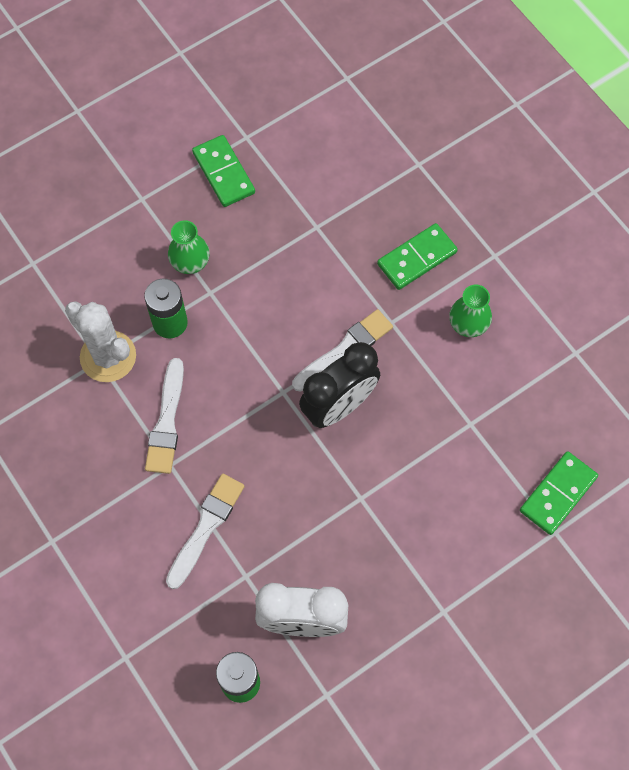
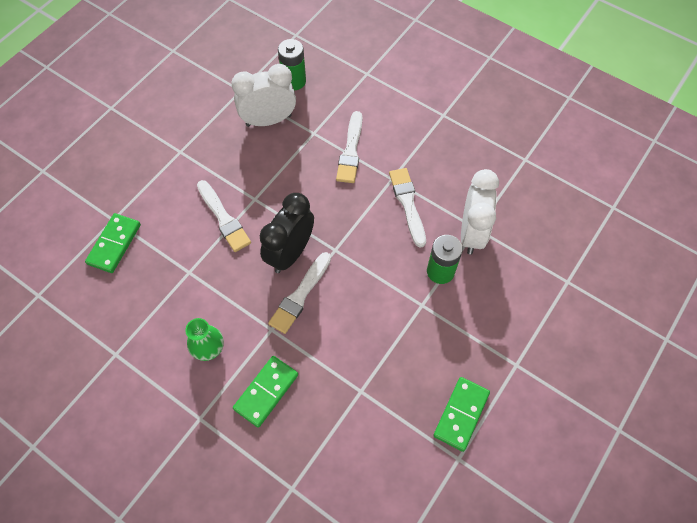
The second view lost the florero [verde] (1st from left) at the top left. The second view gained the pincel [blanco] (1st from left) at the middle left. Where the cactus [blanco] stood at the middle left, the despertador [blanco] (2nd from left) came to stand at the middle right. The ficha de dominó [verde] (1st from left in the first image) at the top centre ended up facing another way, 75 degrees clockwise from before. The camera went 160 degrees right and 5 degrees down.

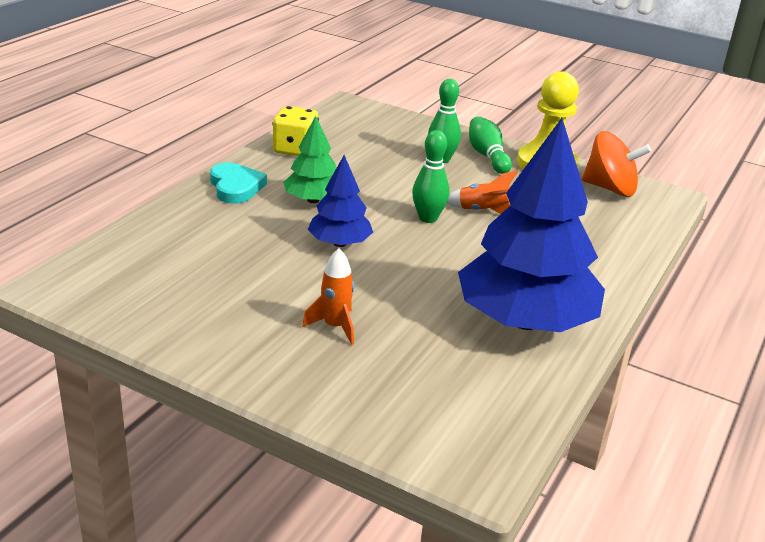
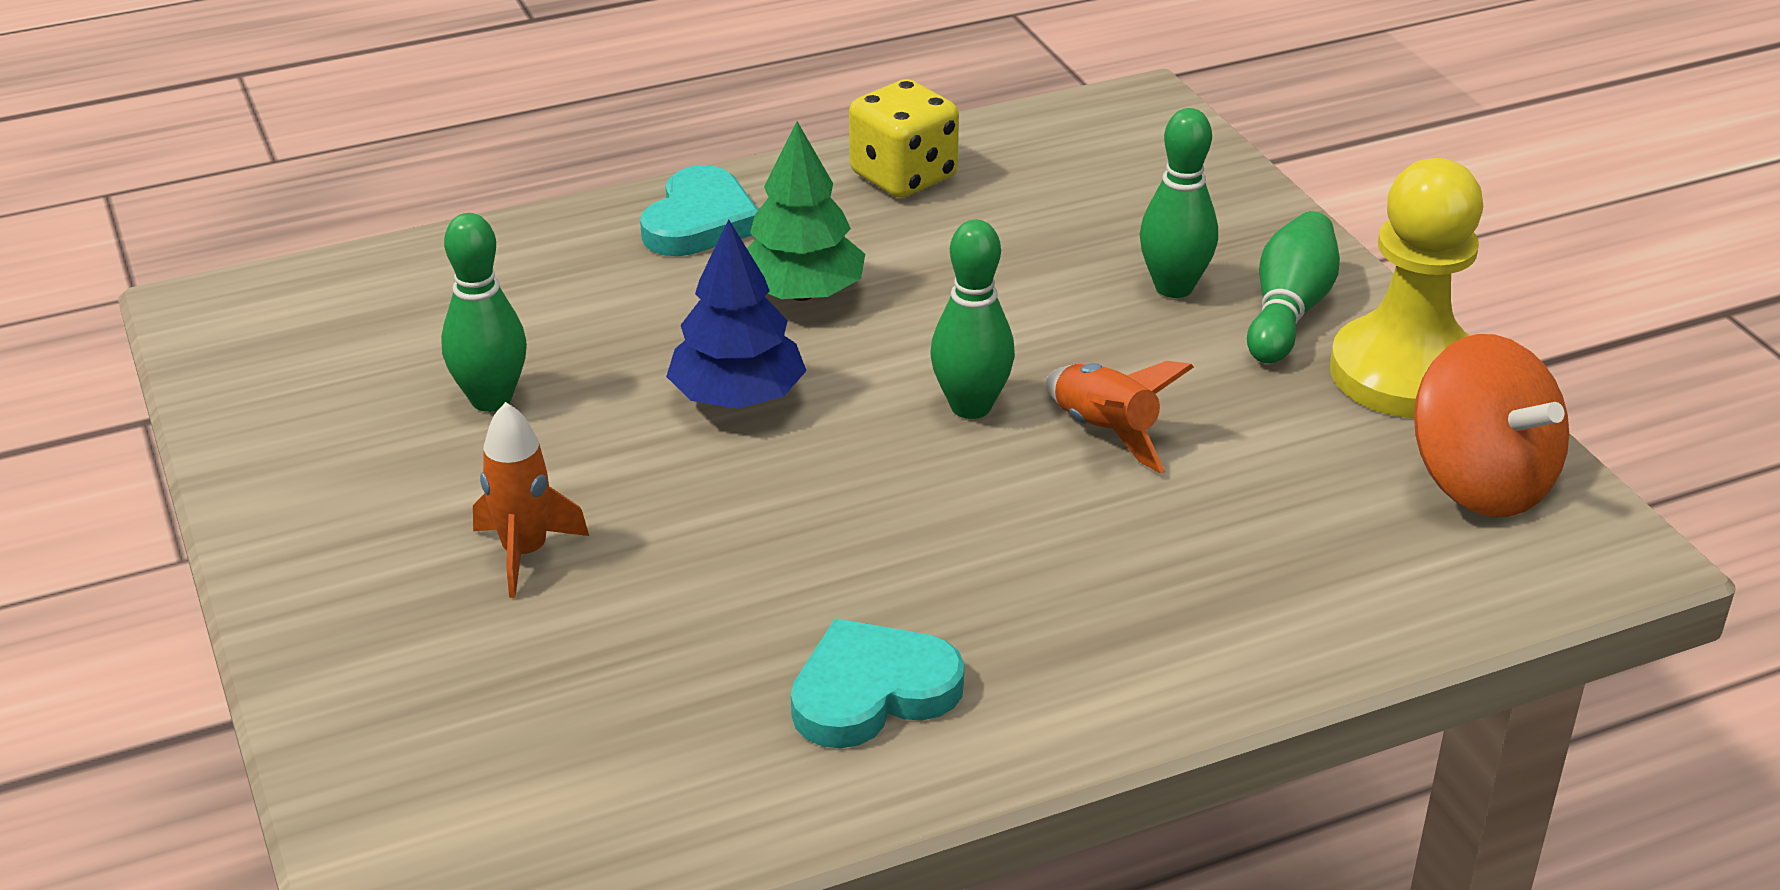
The second view gained the bolo [verde] (1st from left) at the middle left. Where the árbol [azul] (2nd from left) stood at the middle right, the corazón [turquesa] (2nd from left) came to stand at the bottom centre. The camera went 40 degrees right and 5 degrees up.

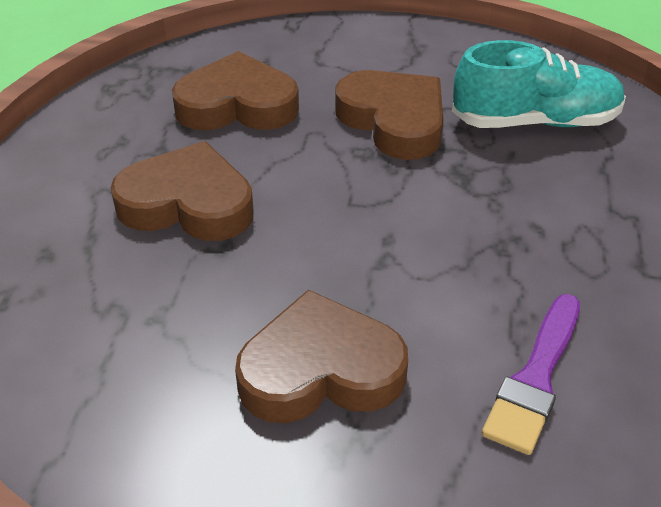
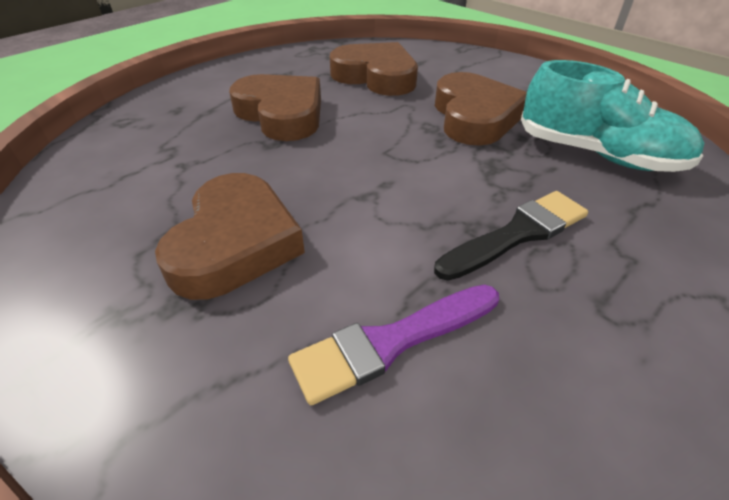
The second view gained the pincel [negro] at the middle right. The corazón [marrón] (3rd from left in the first image) at the bottom centre ended up facing another way, 75 degrees clockwise from before. The camera went 35 degrees right and 0 degrees up.

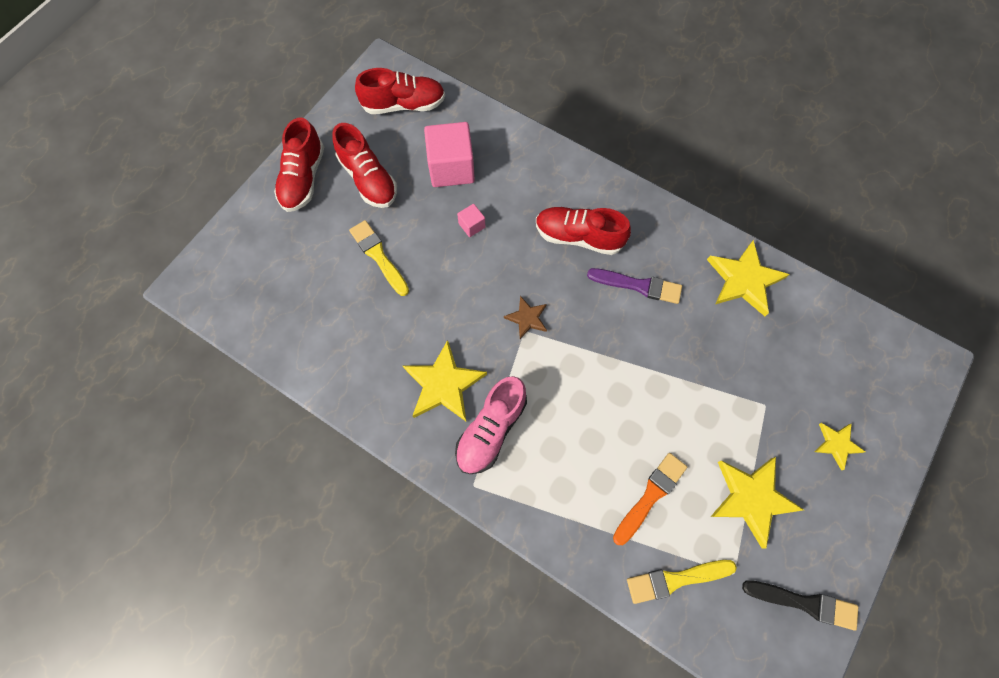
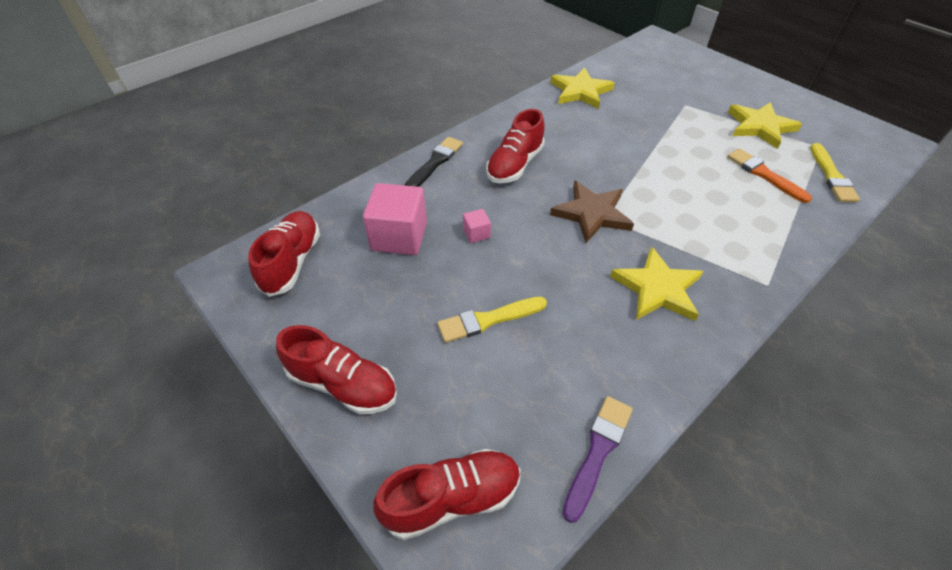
The second view lost the zapato [rosa] at the centre. The second view lost the estrella [amarillo] (4th from left) at the middle right. The zapato [rojo] (2nd from left in the first image) ended up elsewhere, having gone from the top centre to the bottom centre. The pincel [morado] ended up elsewhere, having gone from the centre to the bottom centre. The pincel [negro] ended up elsewhere, having gone from the bottom right to the top centre. The size of the estrella [marrón] at the centre changed by a factor of 1.80. The camera went 75 degrees left and 20 degrees down.

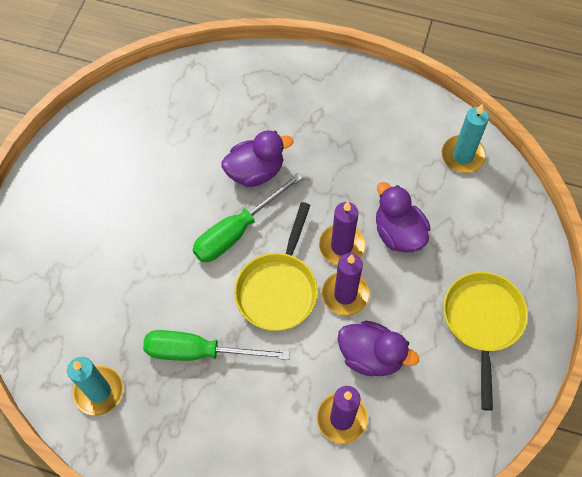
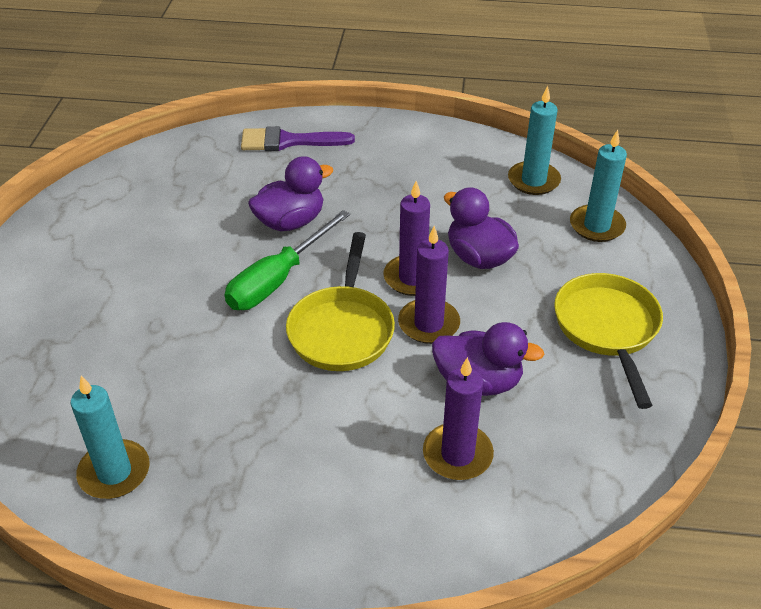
The second view lost the destornillador [verde] (1st from left) at the bottom centre. The second view gained the pincel [morado] at the top centre. The second view gained the vela [turquesa] (3rd from left) at the top right. The camera went 10 degrees left and 20 degrees down.

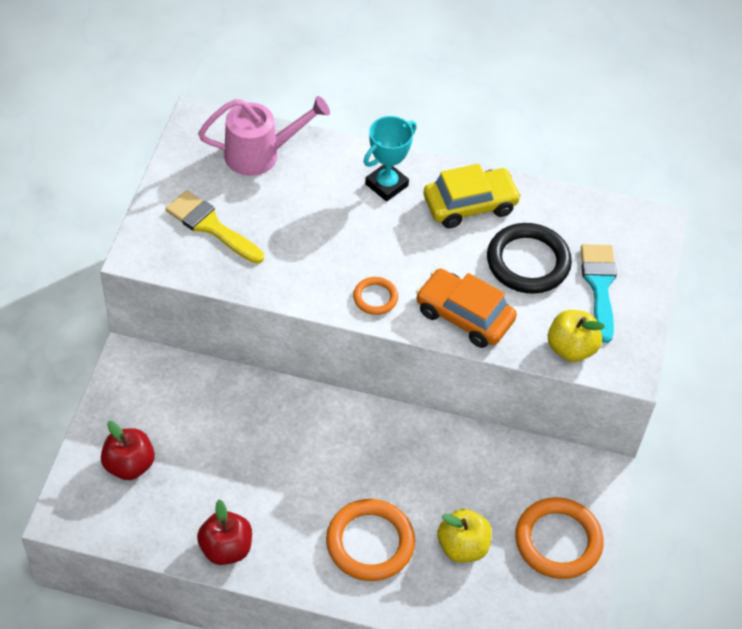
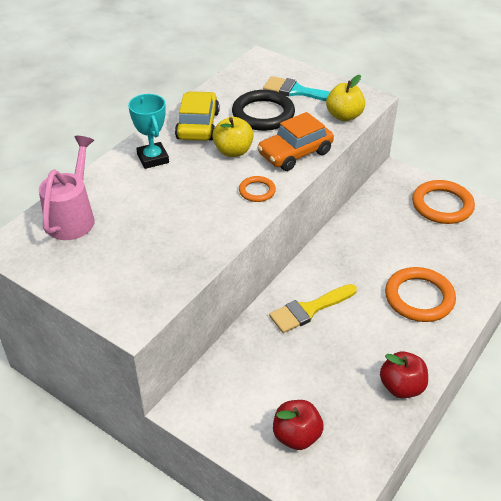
The pincel [amarillo] ended up elsewhere, having gone from the middle left to the centre. The manzana [amarillo] (1st from left) ended up elsewhere, having gone from the bottom centre to the top centre. The camera went 65 degrees left and 10 degrees down.

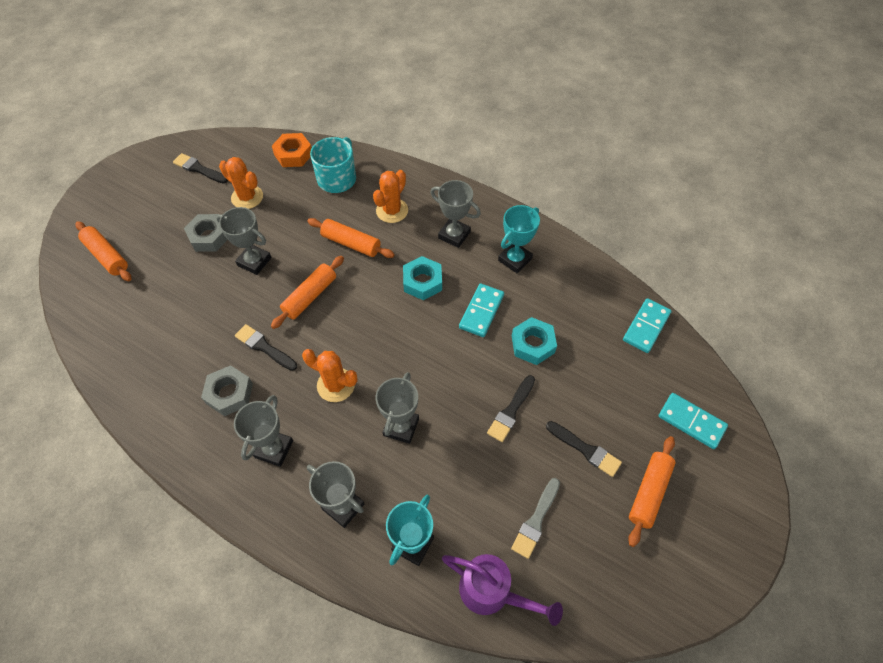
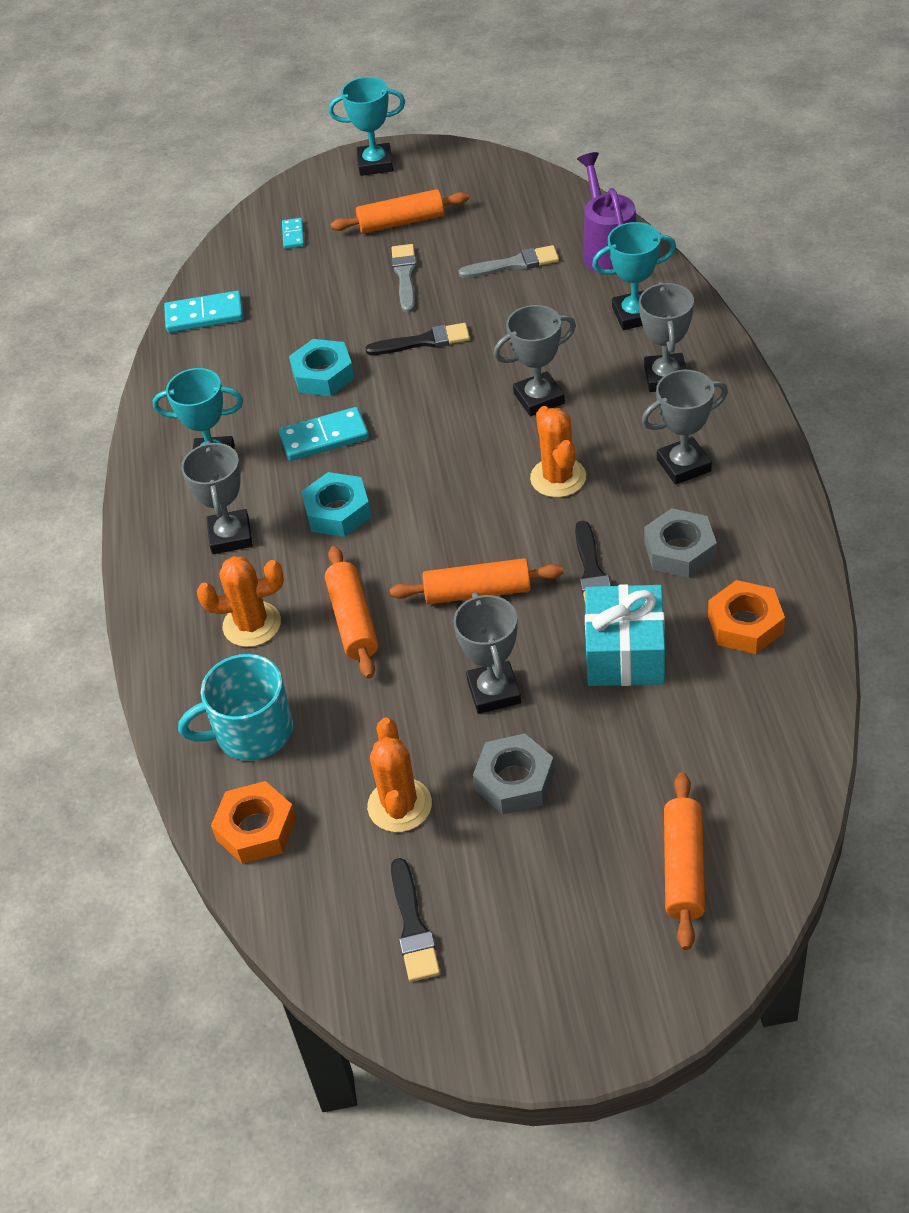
The second view gained the trofeo [turquesa] (2nd from left) at the top centre. The second view gained the regalo [turquesa] at the middle right. The second view gained the tuerca [naranja] (2nd from left) at the middle right. What was the pincel [negro] (4th from left) at the bottom centre turned into the pincel [gris] (1st from left) at the top centre. The size of the ficha de dominó [turquesa] (3rd from left in the first image) at the middle right changed by a factor of 0.56. The camera went 125 degrees left and 10 degrees down.

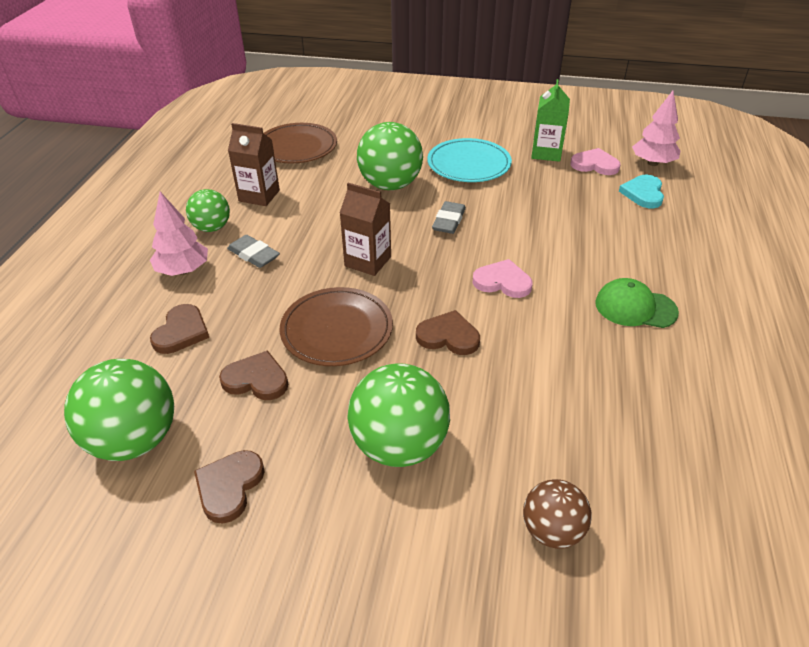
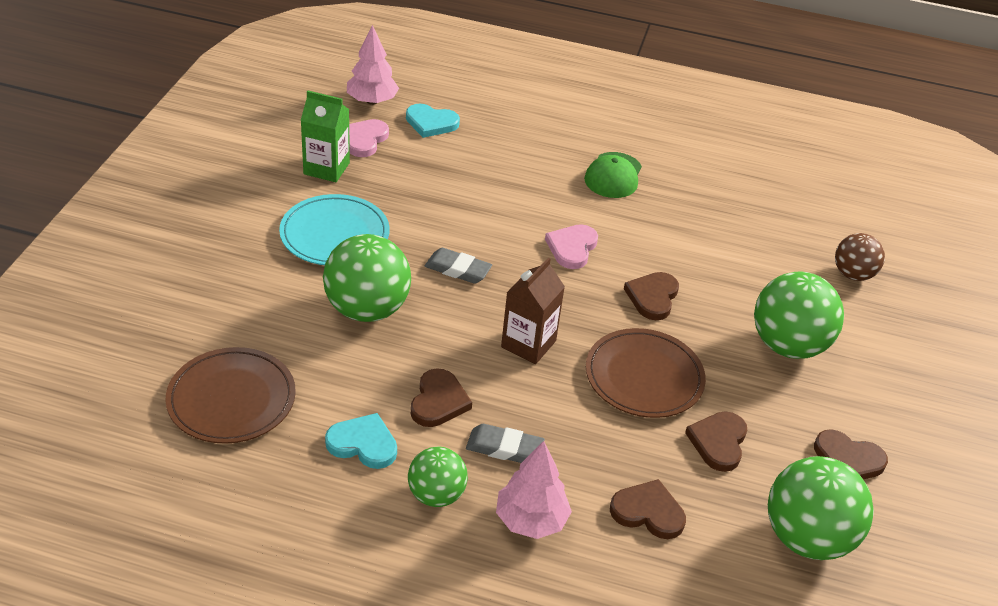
The second view gained the corazón [marrón] (1st from left) at the centre. Where the cartón de leche [marrón] (1st from left) stood at the top left, the corazón [turquesa] (1st from left) came to stand at the bottom centre. The goma de borrar [gris] (1st from left in the first image) at the middle left ended up facing another way, 60 degrees clockwise from before. The camera went 90 degrees left and 0 degrees up.

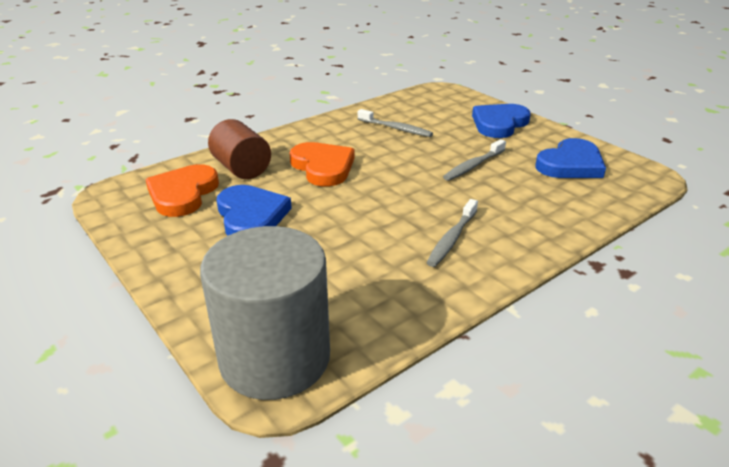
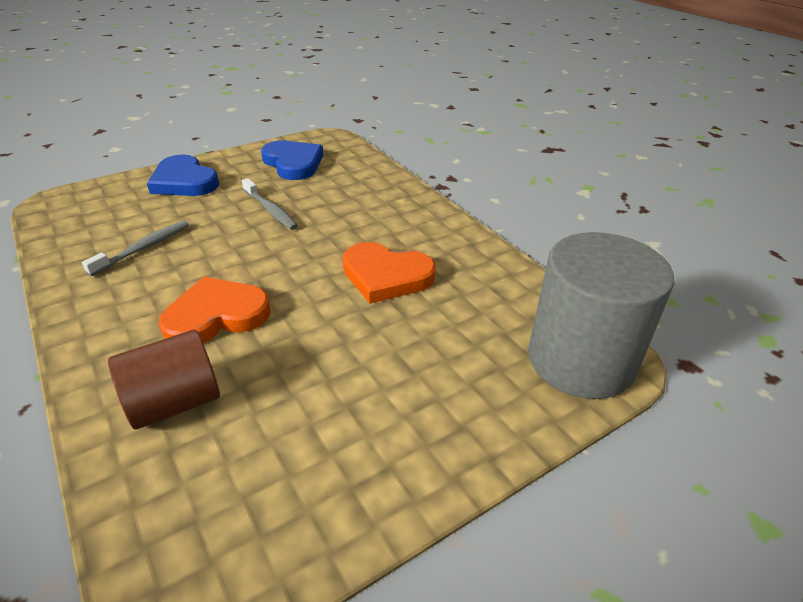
The second view lost the corazón [azul] (1st from left) at the centre. The second view lost the cepillo de dientes [gris] (2nd from left) at the centre. The corazón [naranja] (1st from left in the first image) ended up elsewhere, having gone from the middle left to the centre. The camera went 85 degrees left and 5 degrees up.

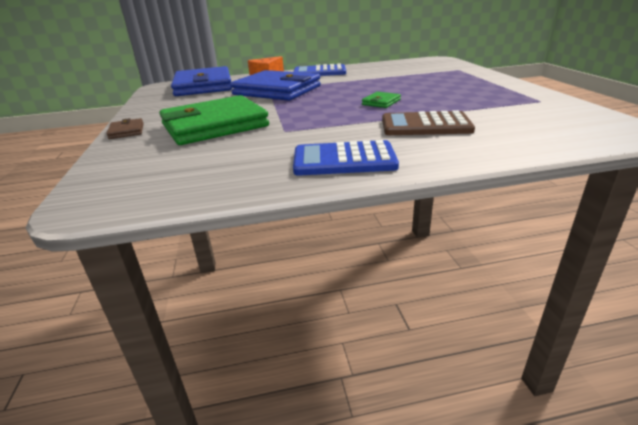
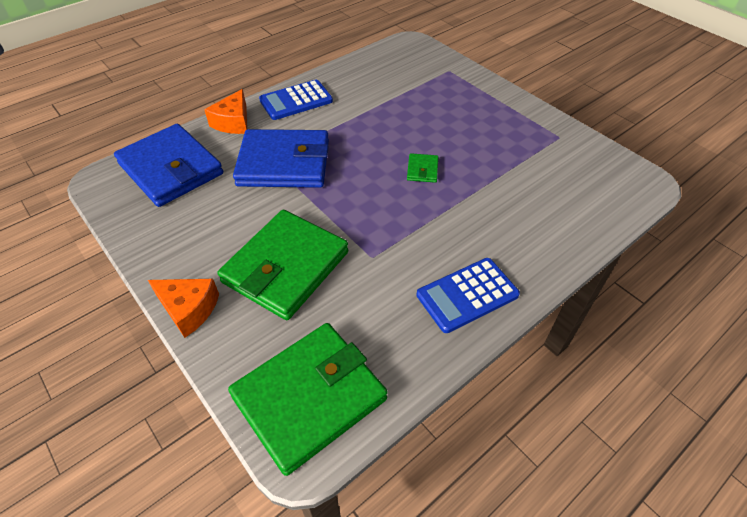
The second view lost the calculadora [marrón] at the top right. The second view gained the cartera [verde] (2nd from left) at the bottom centre. Where the cartera [marrón] stood at the top left, the queso [naranja] (1st from left) came to stand at the middle left. The camera went 30 degrees left and 20 degrees up.

